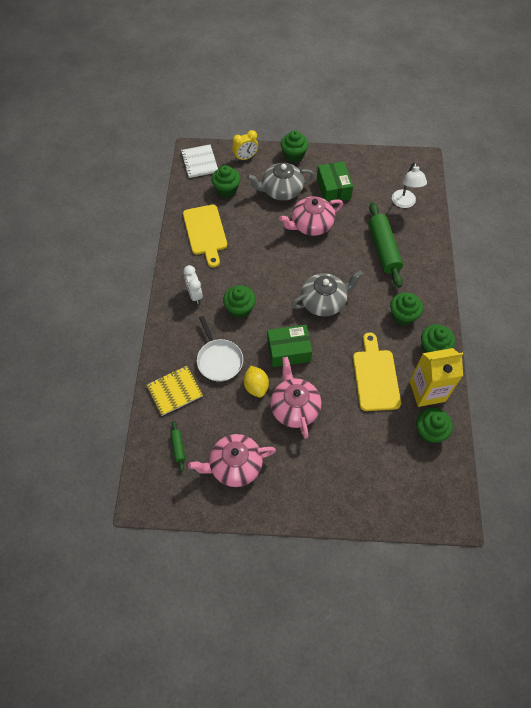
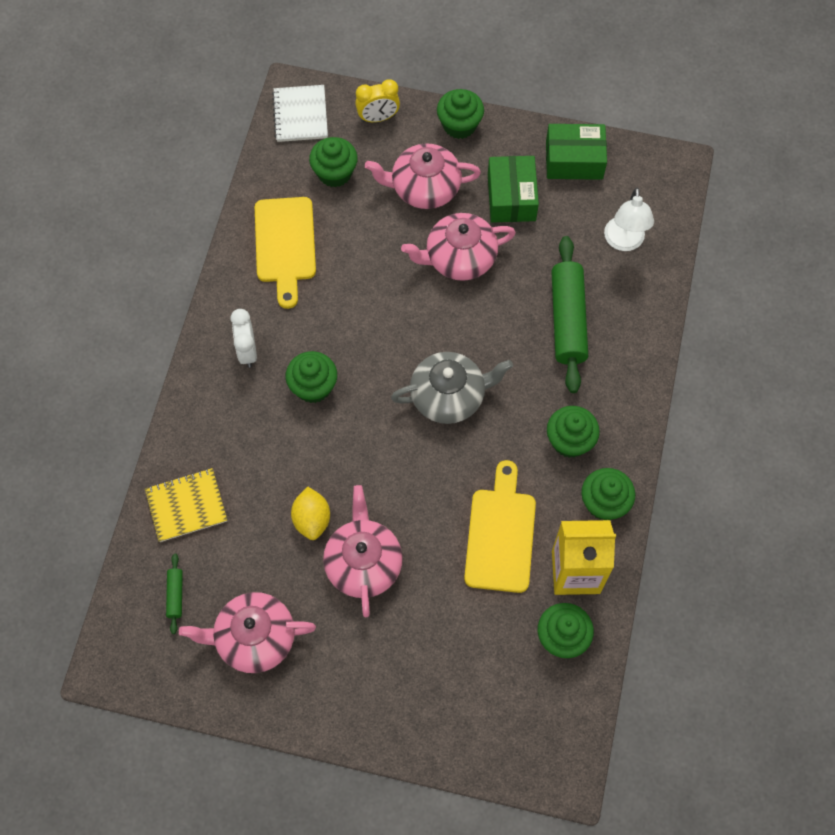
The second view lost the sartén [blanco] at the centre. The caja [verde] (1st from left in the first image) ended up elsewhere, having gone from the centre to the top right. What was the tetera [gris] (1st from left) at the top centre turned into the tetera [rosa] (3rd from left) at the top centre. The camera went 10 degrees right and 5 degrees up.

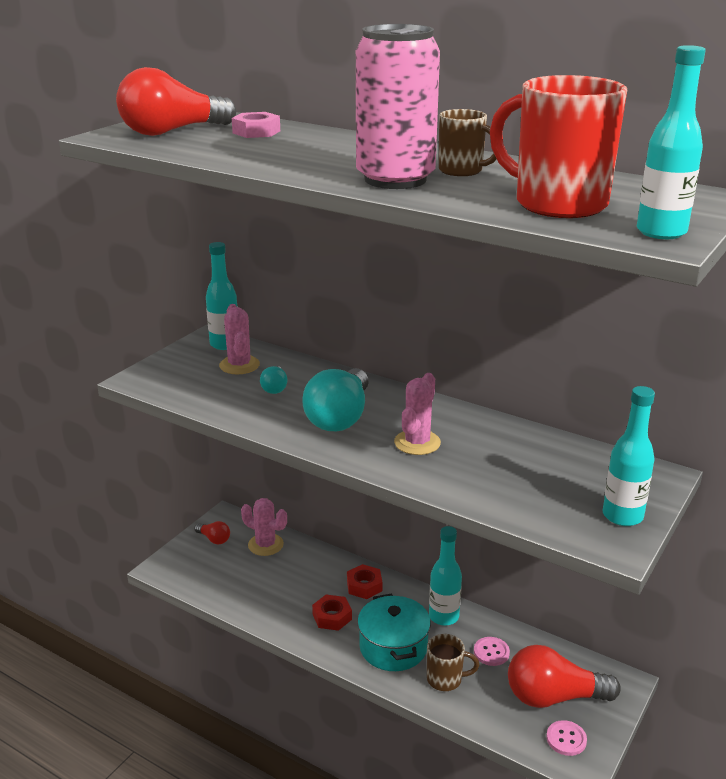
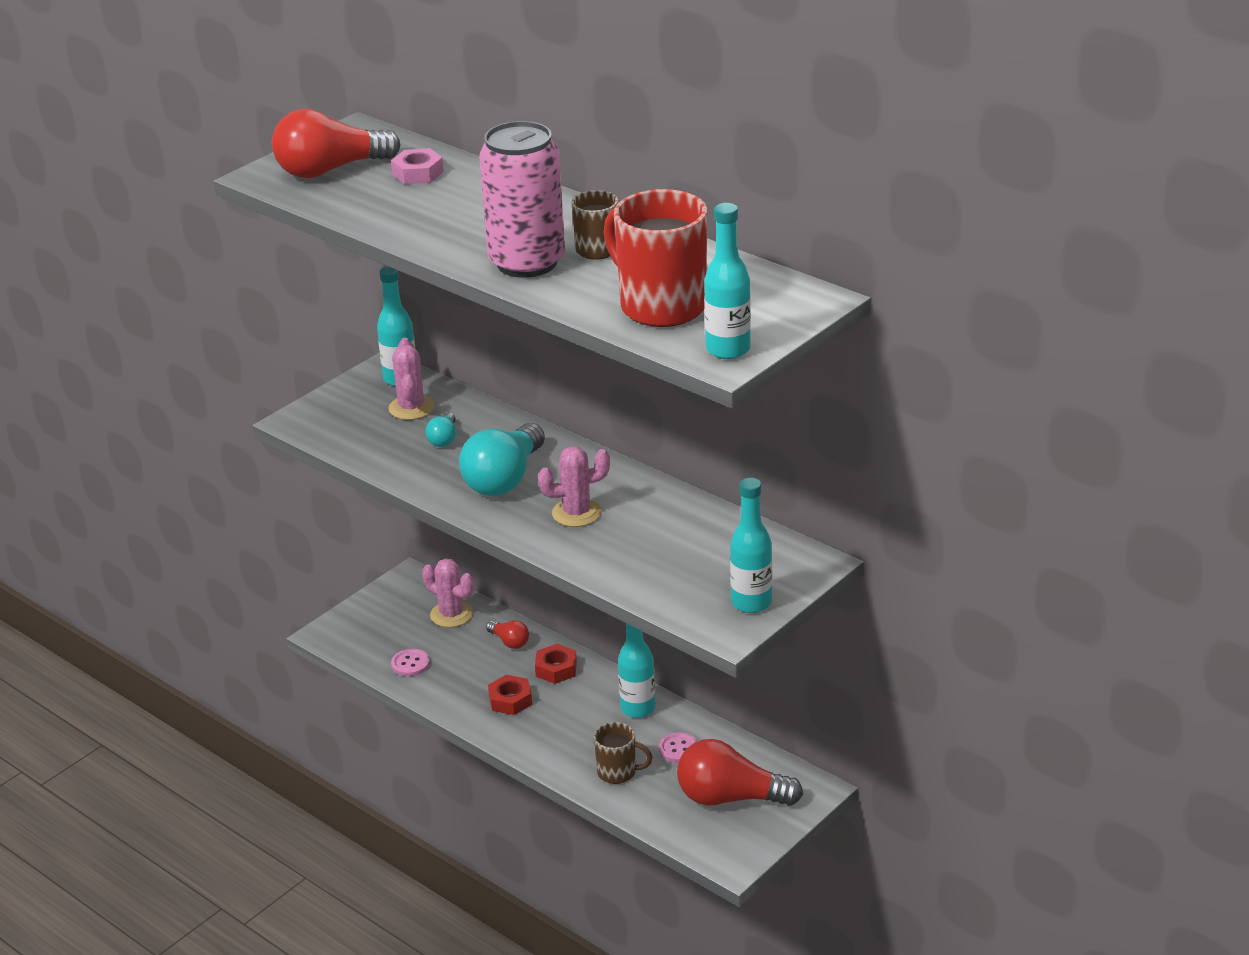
The second view lost the olla [turquesa] at the bottom centre. The bombilla [rojo] (2nd from left) ended up elsewhere, having gone from the bottom left to the centre. The botón [rosa] (2nd from left in the first image) ended up elsewhere, having gone from the bottom right to the bottom left. The cactus [rosa] (3rd from left) at the centre ended up facing another way, 45 degrees clockwise from before. The camera went 10 degrees right and 5 degrees up.

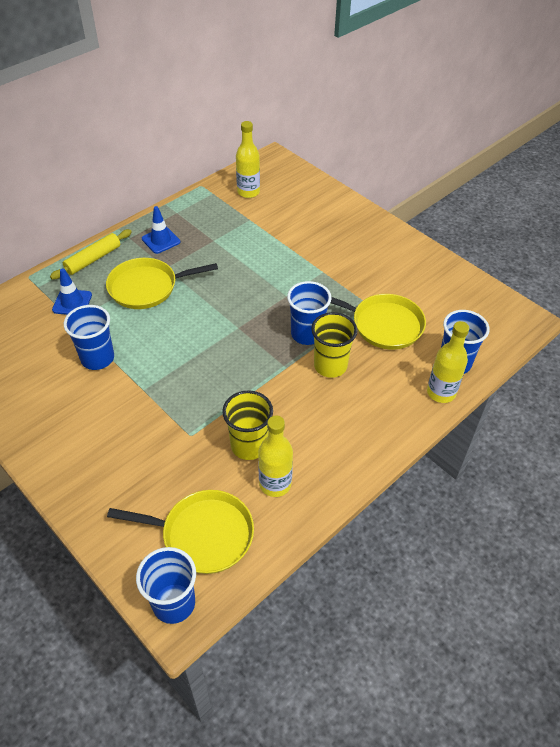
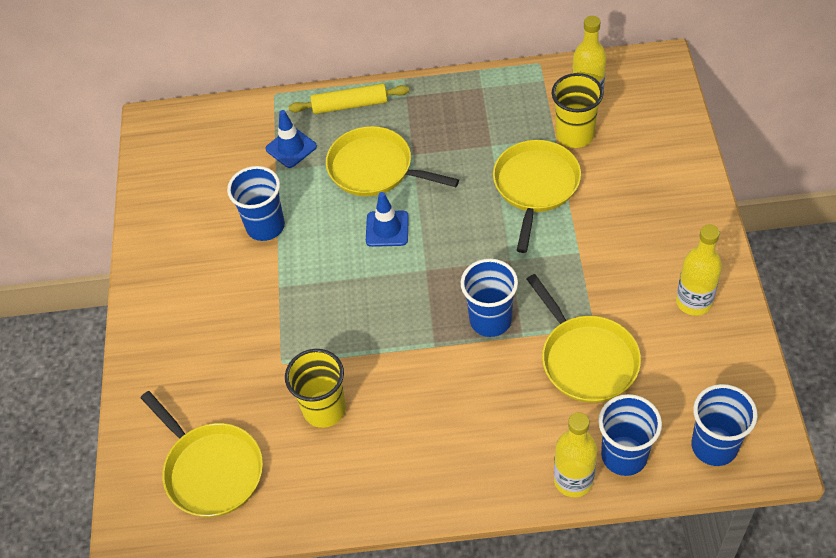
The second view gained the sartén [amarillo] (3rd from left) at the centre. The vaso [azul] (2nd from left in the first image) ended up elsewhere, having gone from the bottom left to the bottom right. The cono de tráfico [azul] (2nd from left) ended up elsewhere, having gone from the top left to the centre. The botella [amarillo] (2nd from left in the first image) ended up elsewhere, having gone from the centre to the middle right. The vaso [amarillo] (2nd from left) ended up elsewhere, having gone from the centre to the top right. The camera went 45 degrees right and 5 degrees up.

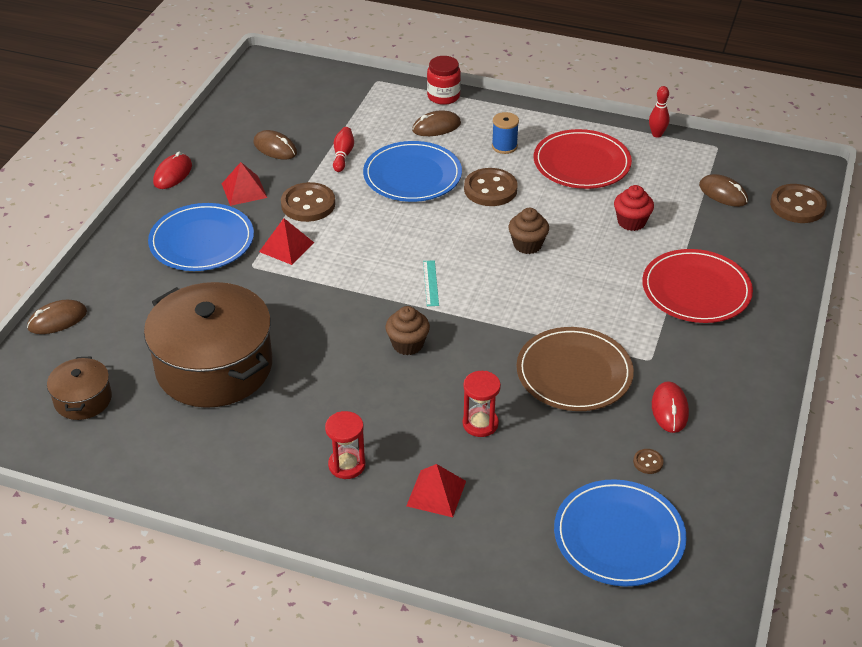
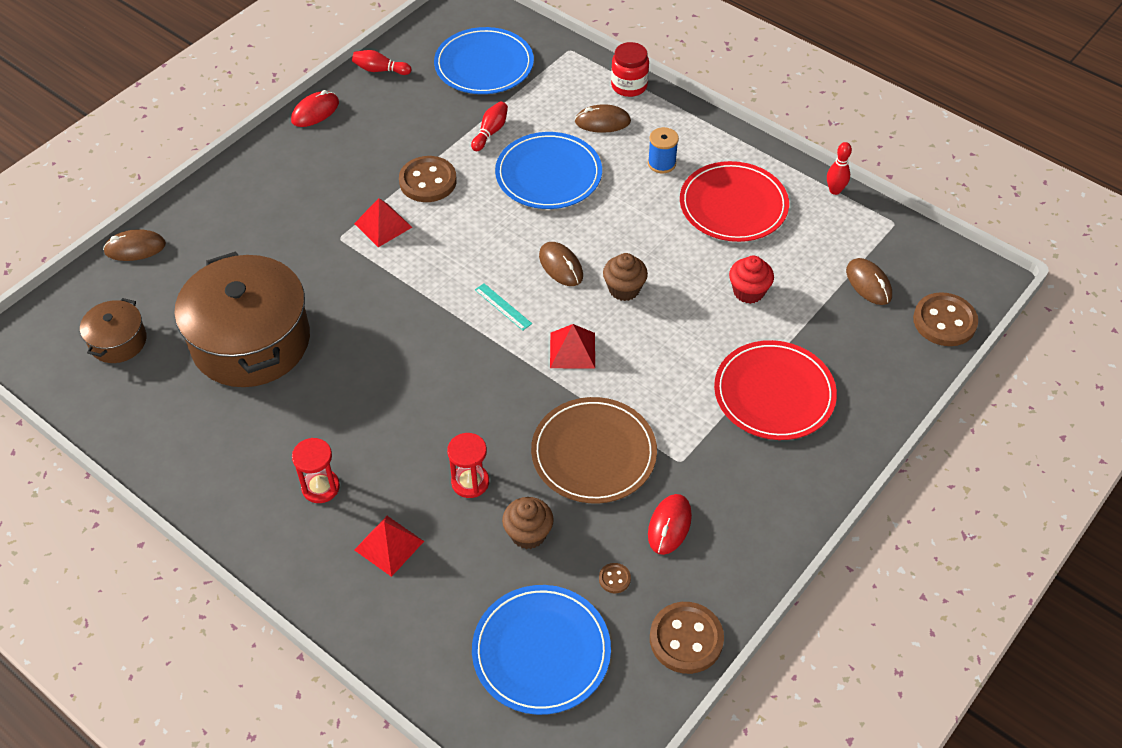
The second view gained the bolo [rojo] (1st from left) at the top centre. The plato [azul] (1st from left) ended up elsewhere, having gone from the middle left to the top centre. The pirámide [rojo] (1st from left in the first image) ended up elsewhere, having gone from the top left to the centre. The ratón [marrón] (2nd from left) ended up elsewhere, having gone from the top left to the centre. The magdalena [marrón] (1st from left) ended up elsewhere, having gone from the centre to the bottom centre. The botón [marrón] (2nd from left in the first image) ended up elsewhere, having gone from the top centre to the bottom centre. The regla [turquesa] at the centre ended up facing another way, 60 degrees counterclockwise from before. The camera went 20 degrees right and 10 degrees up.

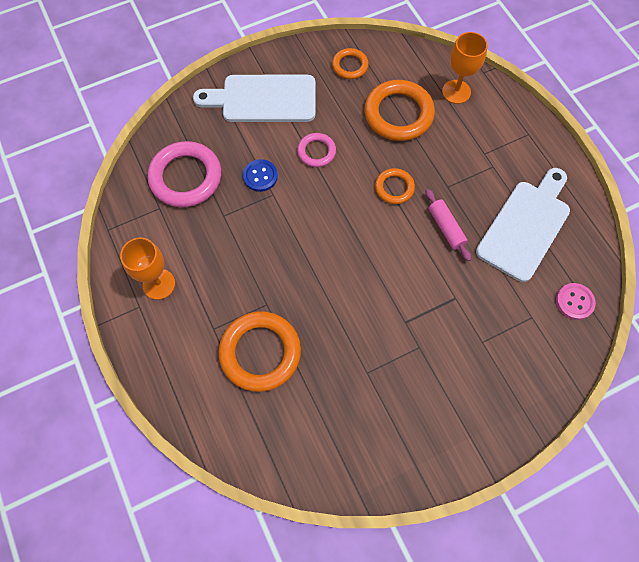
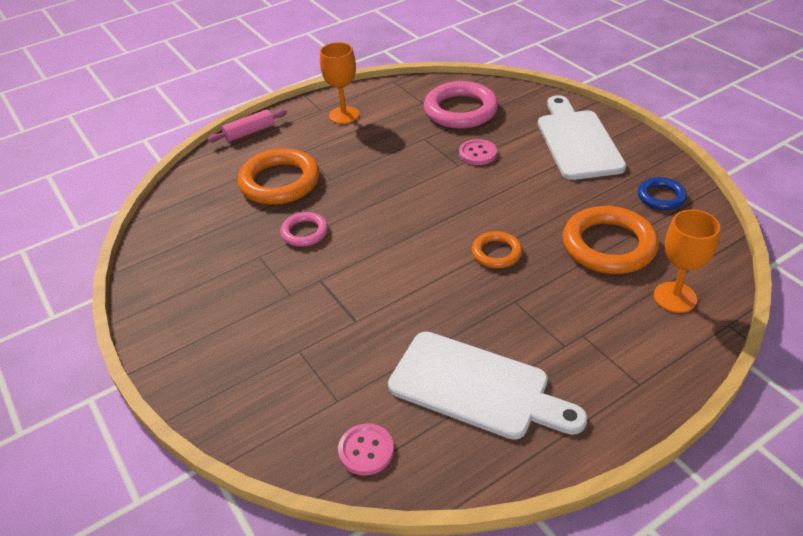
The anillo [rosa] (2nd from left in the first image) ended up elsewhere, having gone from the top centre to the centre. The rodillo [rosa] ended up elsewhere, having gone from the middle right to the top left. What was the botón [azul] at the top centre turned into the botón [rosa] (2nd from left) at the top centre. What was the anillo [naranja] (2nd from left) at the top centre turned into the anillo [azul] at the middle right. The camera went 85 degrees right and 25 degrees down.

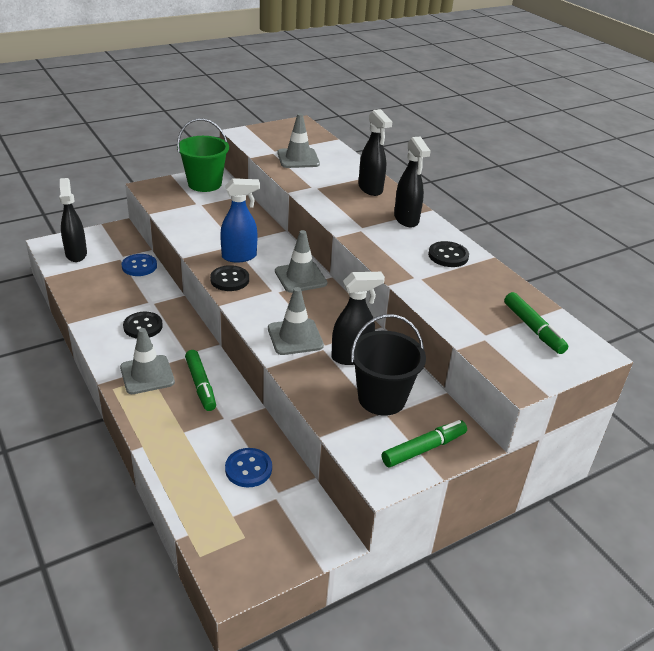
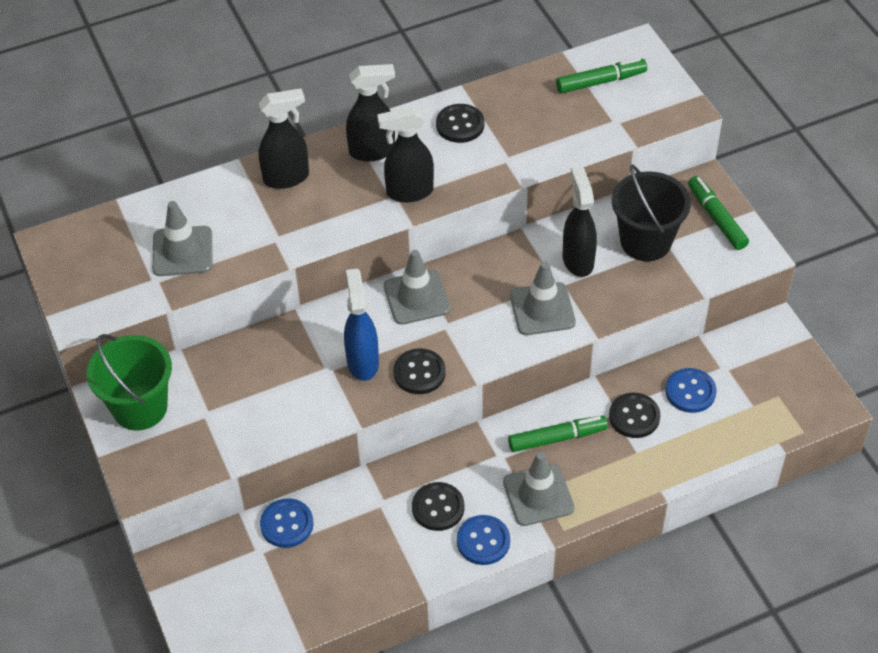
The second view gained the botón [azul] (2nd from left) at the bottom centre. The second view gained the botón [negro] (4th from left) at the middle right. The pulverizador [negro] (1st from left in the first image) ended up elsewhere, having gone from the middle left to the top centre. The camera went 80 degrees left and 15 degrees up.

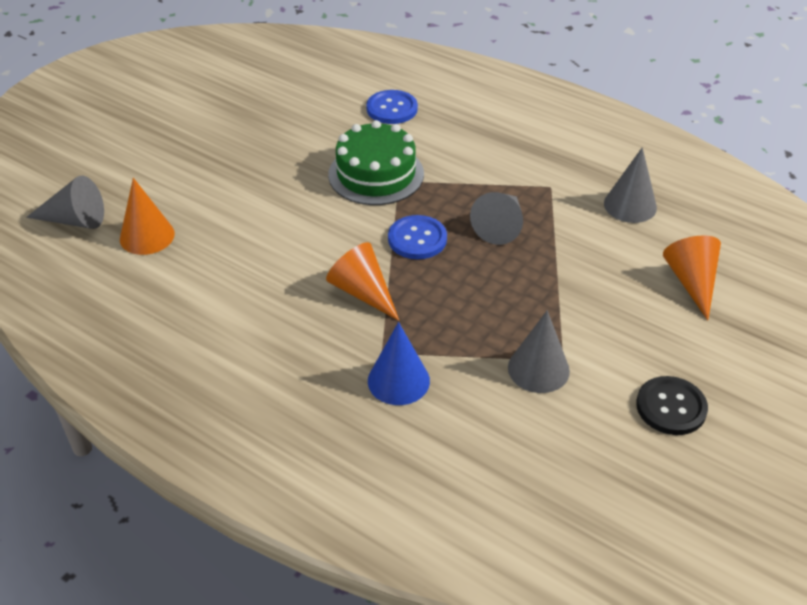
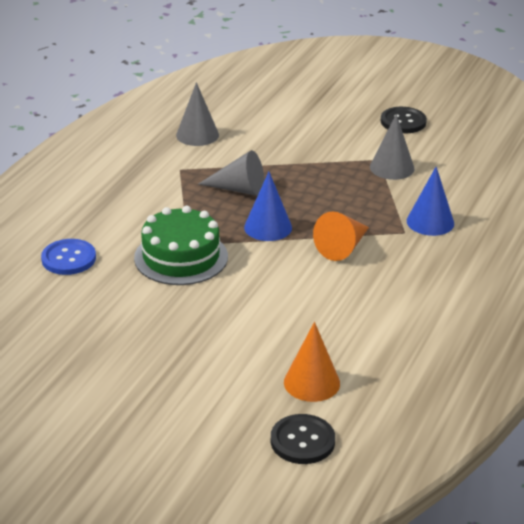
The second view lost the cono [naranja] (3rd from left) at the middle right. Where the cono [gris] (1st from left) stood at the middle left, the botón [negro] (1st from left) came to stand at the bottom centre. Where the botón [azul] (2nd from left) stood at the centre, the cono [azul] (1st from left) came to stand at the centre. The camera went 100 degrees left and 10 degrees down.

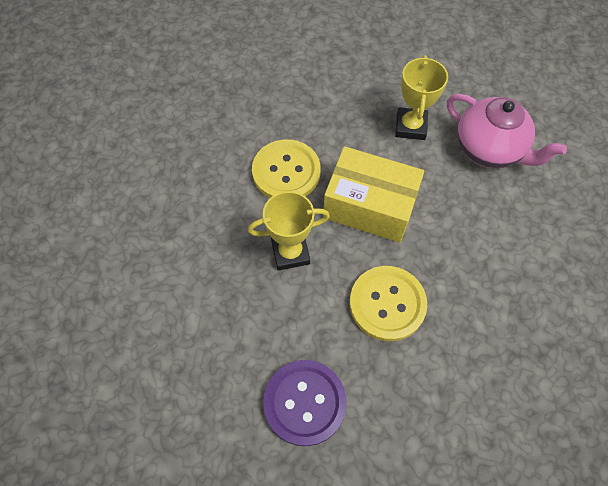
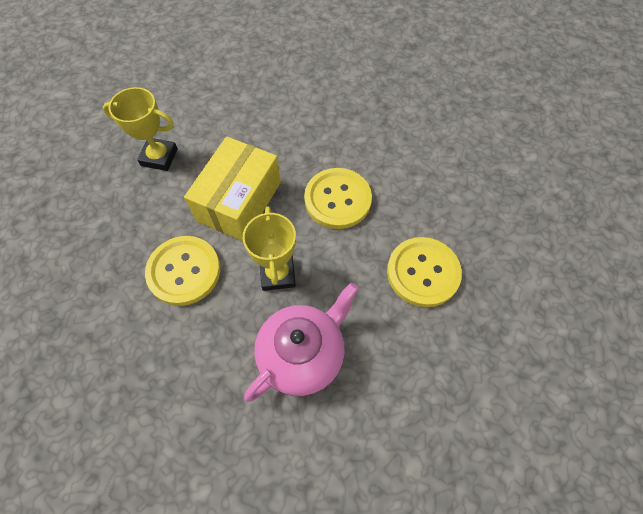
The tetera [rosa] ended up elsewhere, having gone from the top right to the centre. What was the botón [morado] at the bottom centre turned into the botón [amarillo] (3rd from left) at the centre. The camera went 85 degrees left and 0 degrees up.

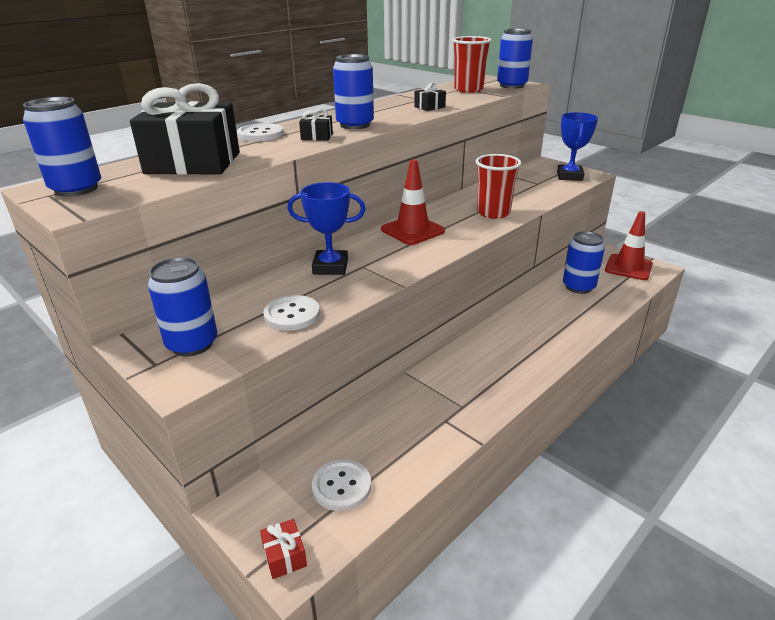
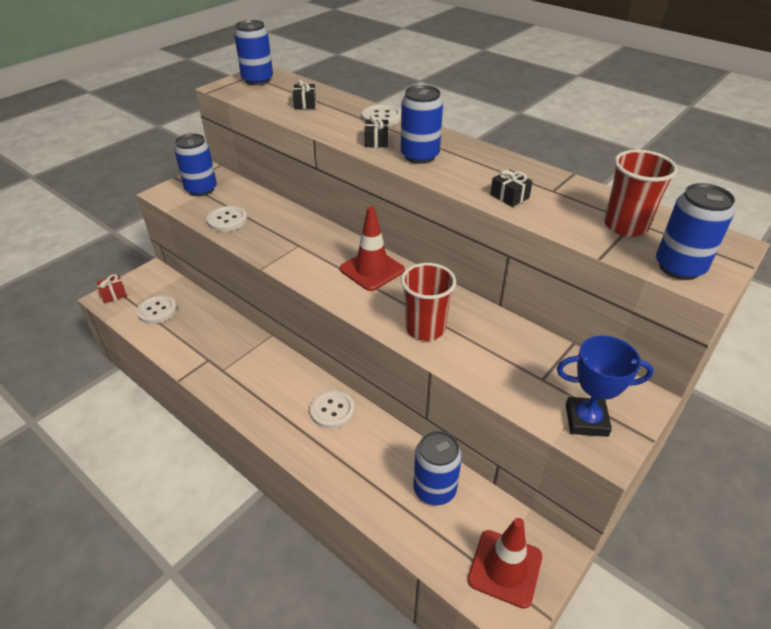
The second view lost the trofeo [azul] (1st from left) at the centre. The second view gained the botón [blanco] (3rd from left) at the centre. The size of the regalo [negro] (1st from left) at the top left changed by a factor of 0.40. The camera went 85 degrees right and 10 degrees up.

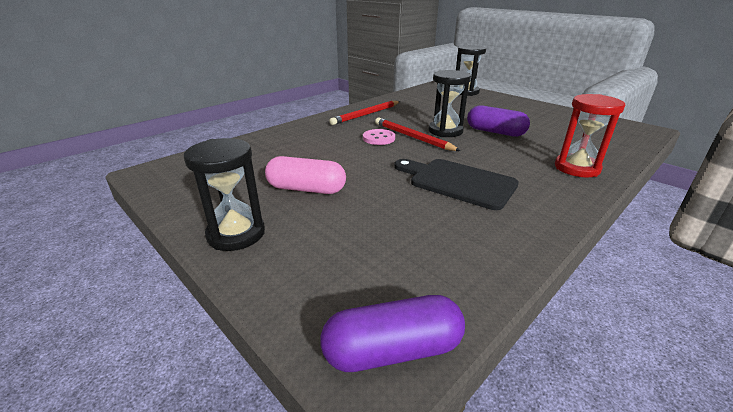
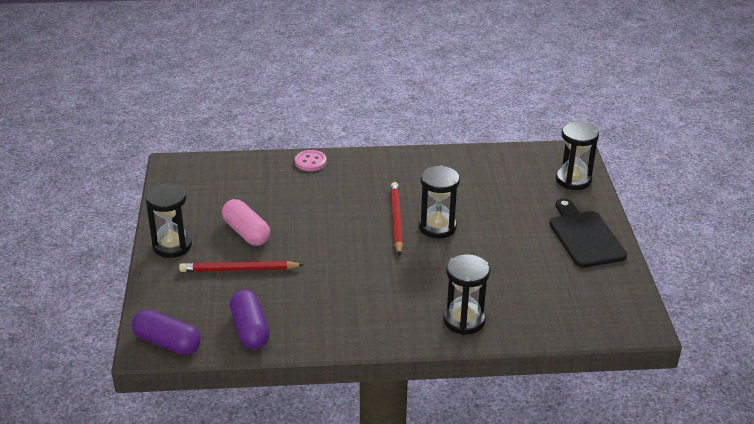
The lápiz [rojo] (1st from left) ended up elsewhere, having gone from the top centre to the middle left. The botón [rosa] ended up elsewhere, having gone from the top centre to the centre. The tabla de cortar [negro] ended up elsewhere, having gone from the centre to the middle right. The cápsula [morado] (2nd from left) ended up elsewhere, having gone from the top right to the bottom left. What was the reloj de arena [rojo] at the top right turned into the reloj de arena [negro] (3rd from left) at the bottom centre. The camera went 40 degrees right and 5 degrees up.

